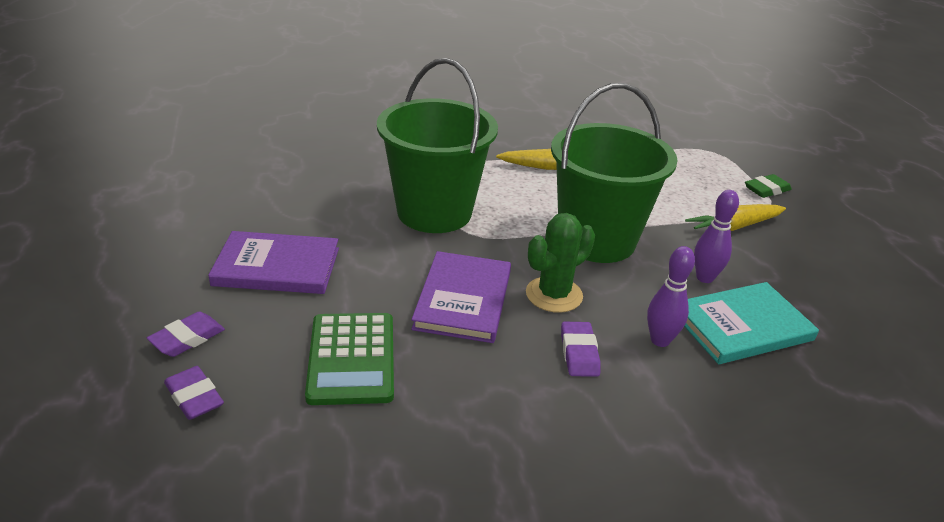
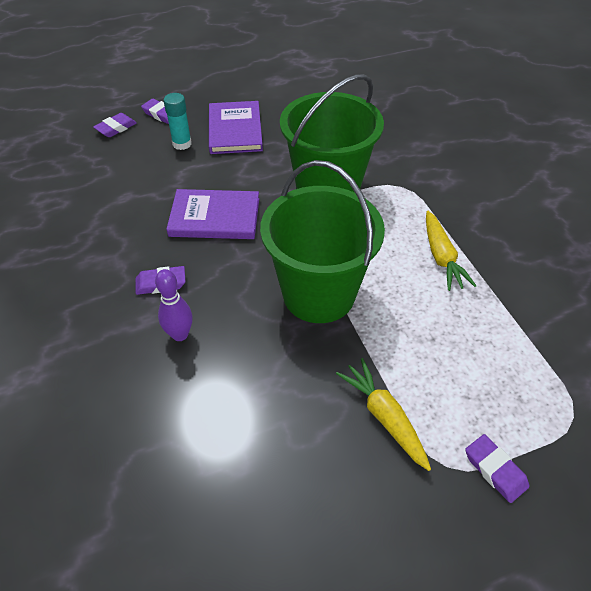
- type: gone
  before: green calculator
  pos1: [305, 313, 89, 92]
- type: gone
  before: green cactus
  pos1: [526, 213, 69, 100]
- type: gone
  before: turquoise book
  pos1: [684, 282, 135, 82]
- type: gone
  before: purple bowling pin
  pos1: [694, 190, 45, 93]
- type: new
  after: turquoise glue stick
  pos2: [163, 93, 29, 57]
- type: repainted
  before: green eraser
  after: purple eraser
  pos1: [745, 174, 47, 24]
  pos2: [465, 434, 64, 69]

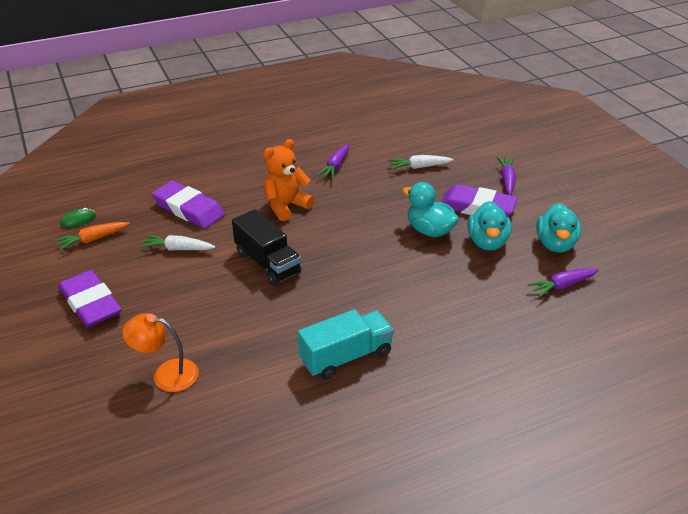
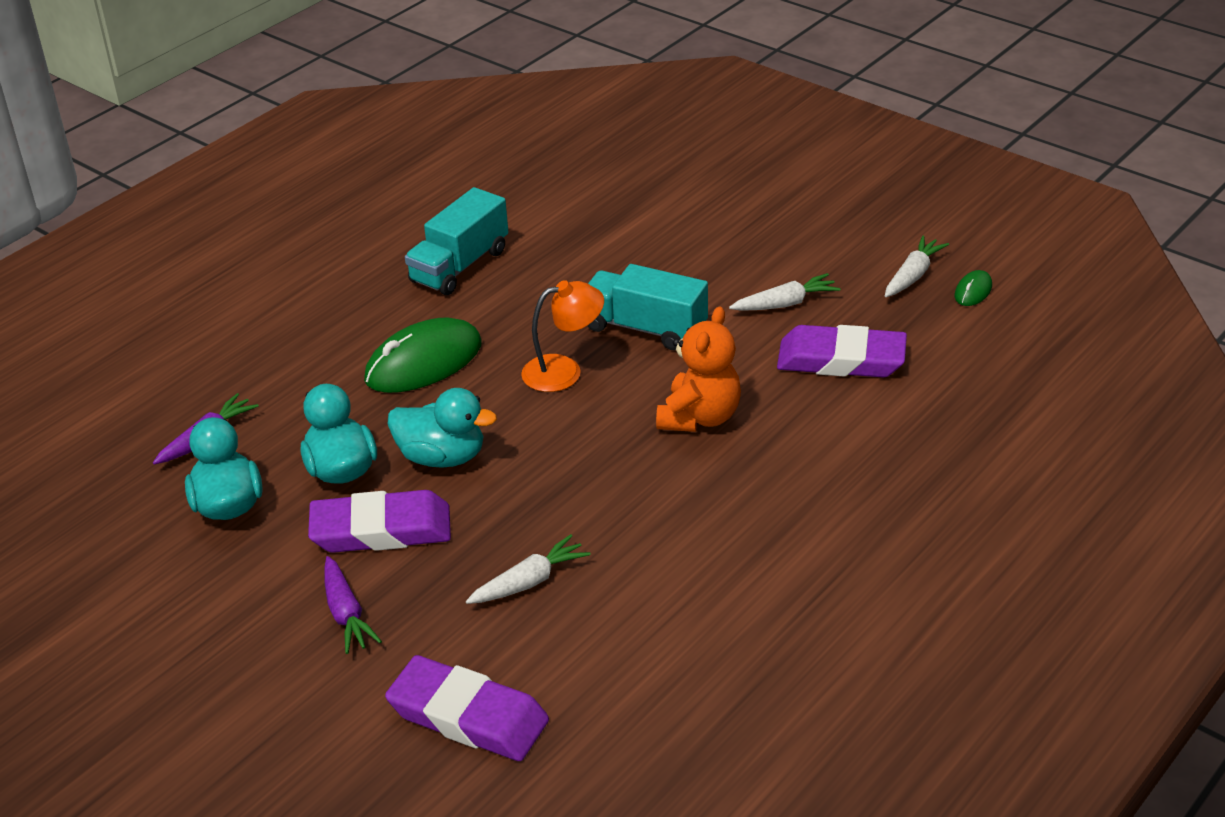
- type: gone
  before: purple carrot
  pos1: [317, 144, 32, 35]
- type: new
  after: green mouse
  pos2: [364, 318, 118, 75]
- type: shifted
  before: purple eraser
  pos1: [59, 270, 63, 57]
  pos2: [385, 655, 164, 106]
- type: shifted
  before: orange lamp
  pos1: [122, 313, 77, 79]
  pos2: [521, 280, 83, 112]
- type: repainted
  before: orange carrot
  after: white carrot
  pos1: [54, 222, 76, 29]
  pos2: [885, 236, 64, 61]
- type: repainted
  before: black truck
  after: turquoise truck
  pos1: [232, 209, 69, 77]
  pos2: [587, 264, 121, 86]

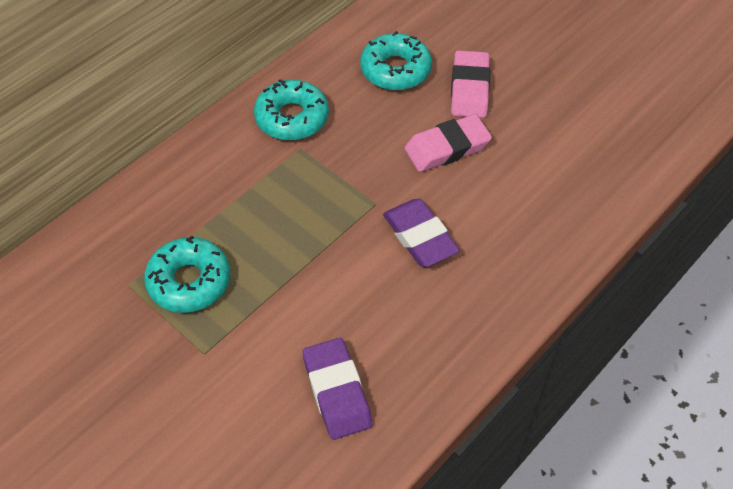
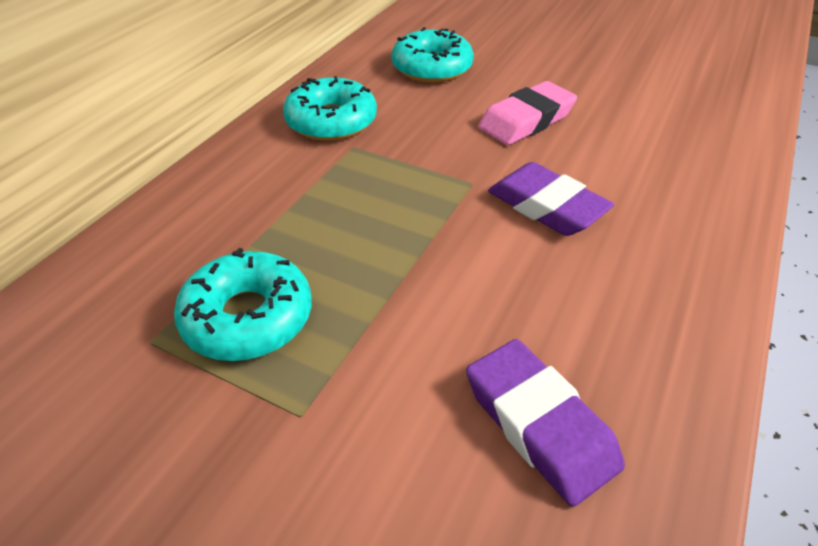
- type: gone
  before: pink eraser
  pos1: [451, 50, 39, 68]

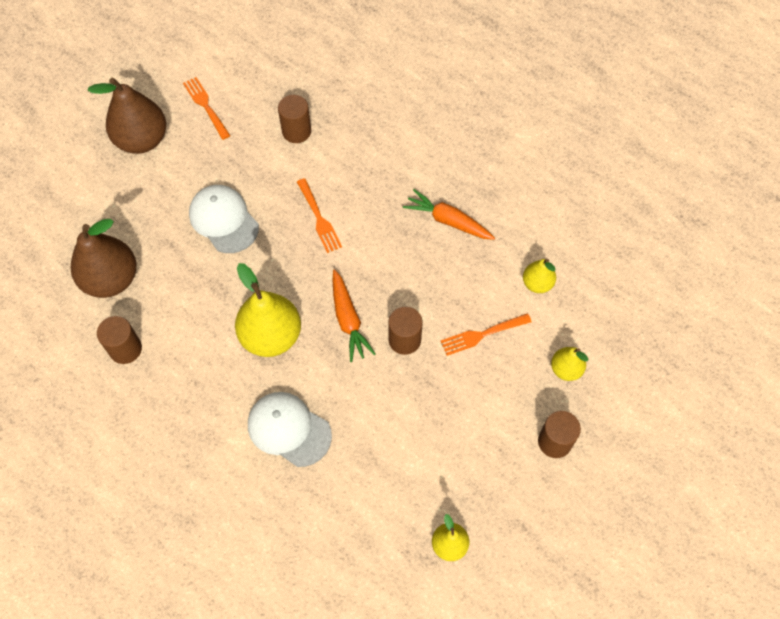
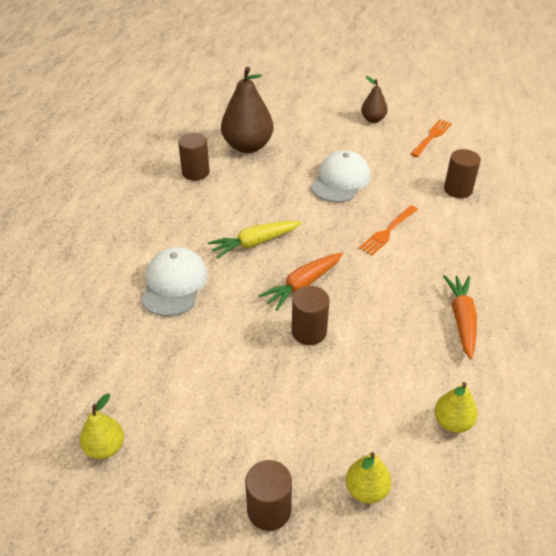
- type: gone
  before: orange fork
  pos1: [441, 313, 91, 43]
- type: swapped
  before: yellow pear
  after: yellow carrot
  pos1: [235, 263, 66, 94]
  pos2: [208, 221, 94, 37]
- type: scaled
  before: brown pear
  pos1: [88, 78, 78, 76]
  pos2: [361, 76, 27, 47]
  scale: 0.53

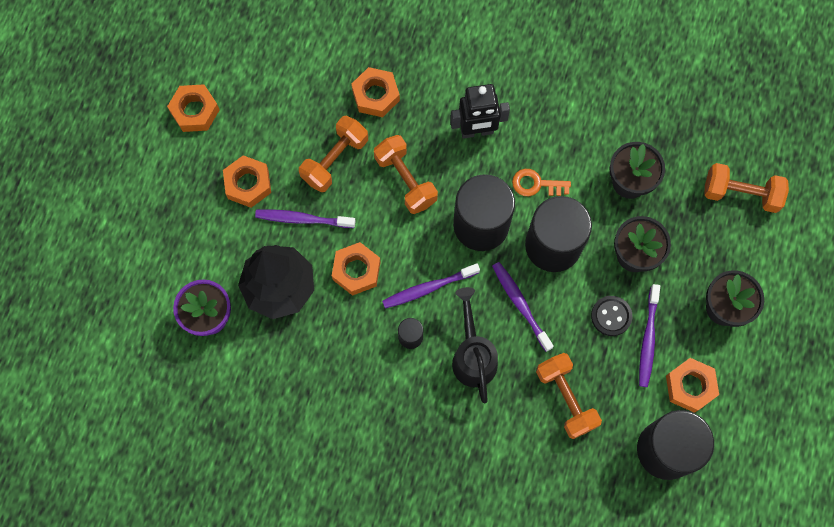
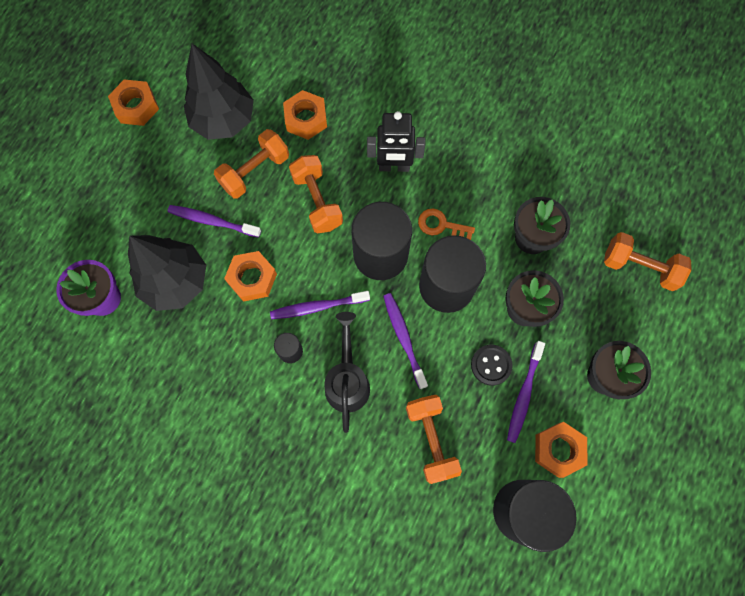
- type: gone
  before: orange nut
  pos1: [223, 155, 48, 53]
- type: new
  after: black tree
  pos2: [184, 44, 70, 96]

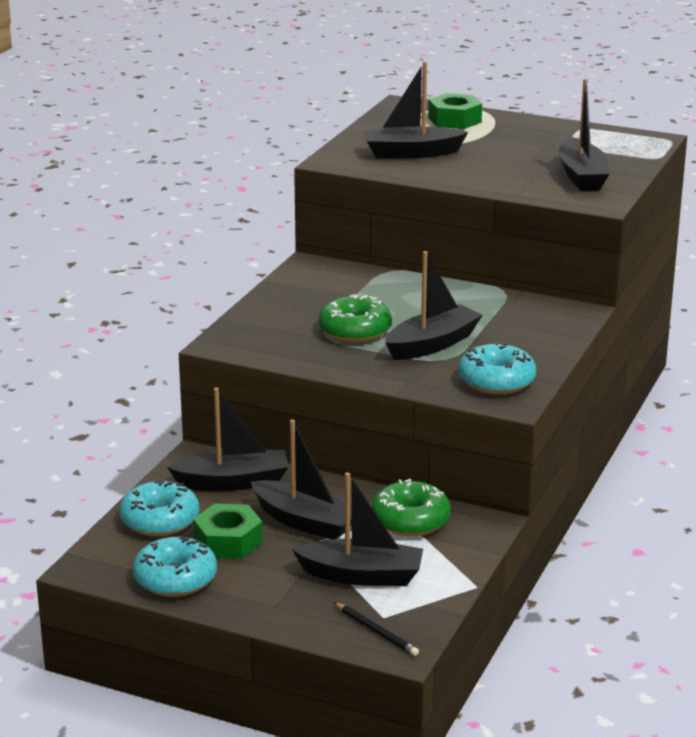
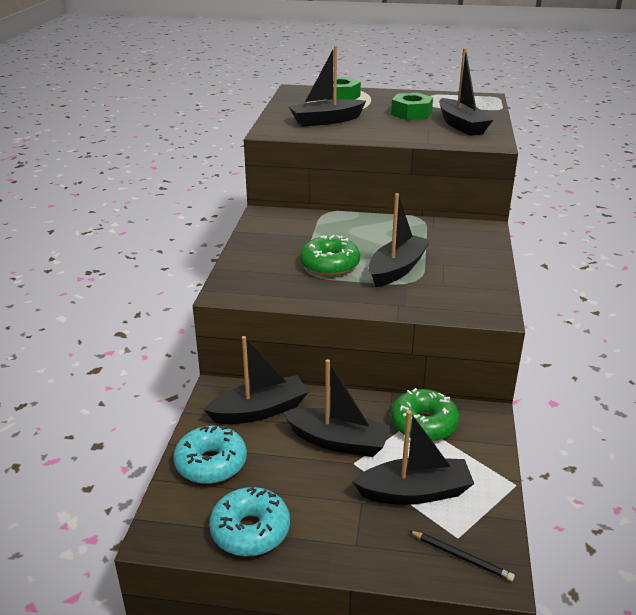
- type: gone
  before: turquoise donut
  pos1: [458, 341, 78, 54]
- type: shifted
  before: green nut
  pos1: [193, 504, 70, 55]
  pos2: [391, 93, 42, 27]

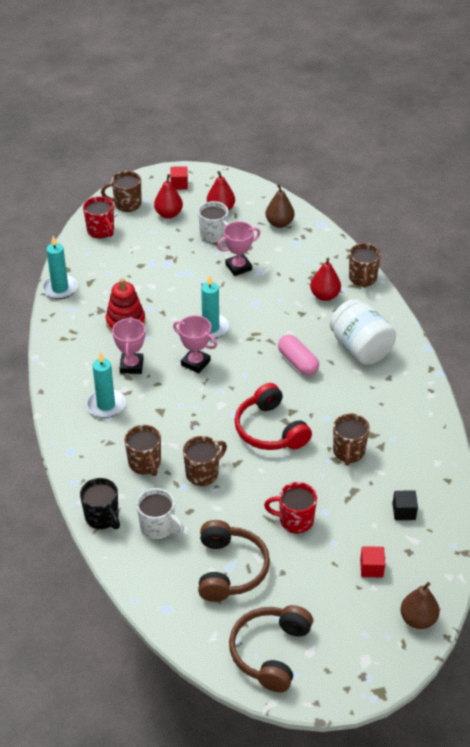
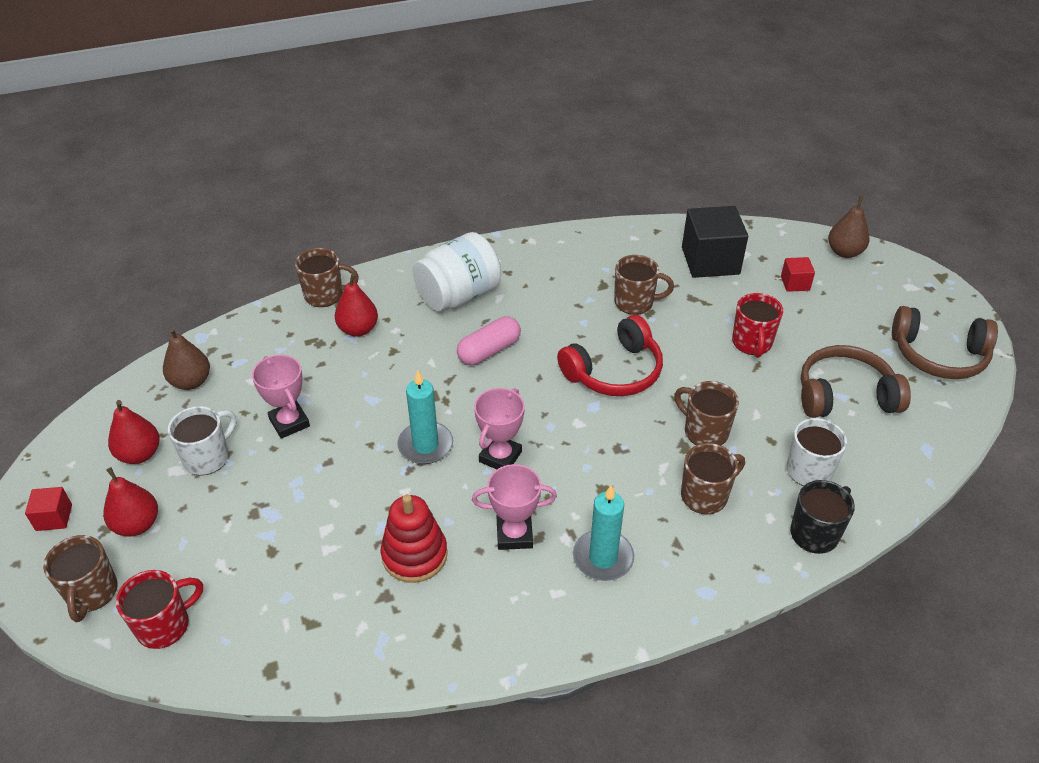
- type: gone
  before: turquoise candle
  pos1: [42, 236, 36, 63]
- type: scaled
  before: black cube
  pos1: [393, 490, 25, 30]
  pos2: [682, 206, 66, 72]
  scale: 2.09

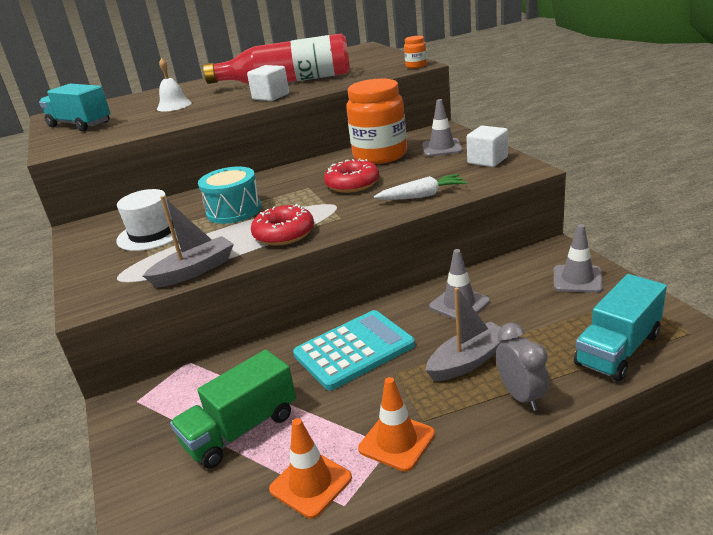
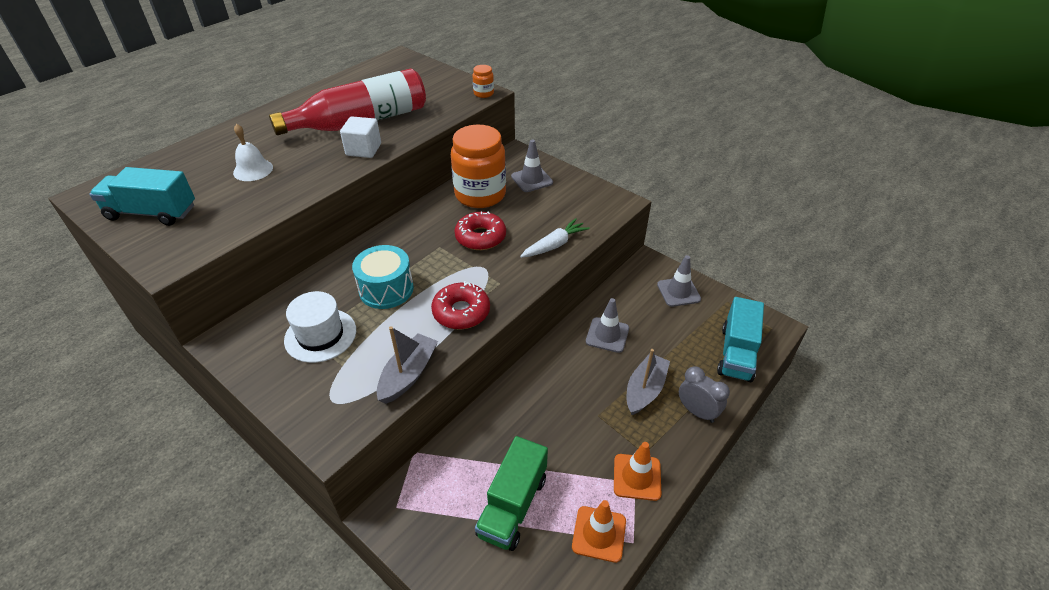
- type: gone
  before: turquoise calculator
  pos1: [293, 310, 122, 80]
- type: gone
  before: white cube
  pos1: [466, 126, 42, 41]

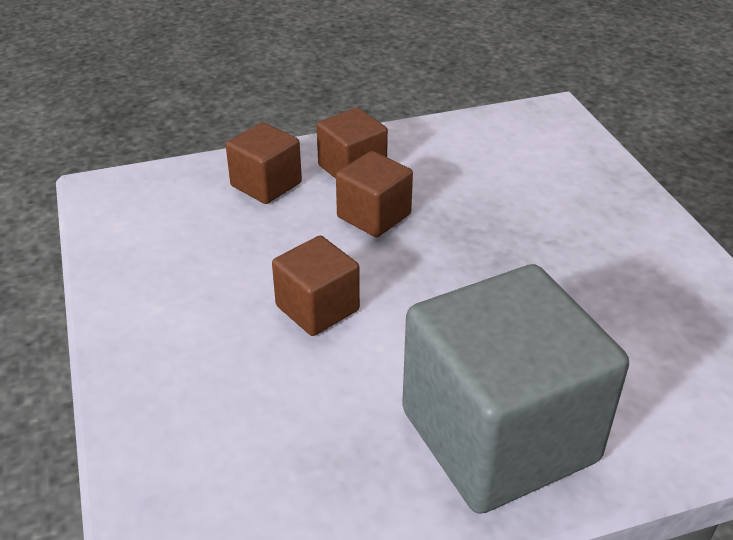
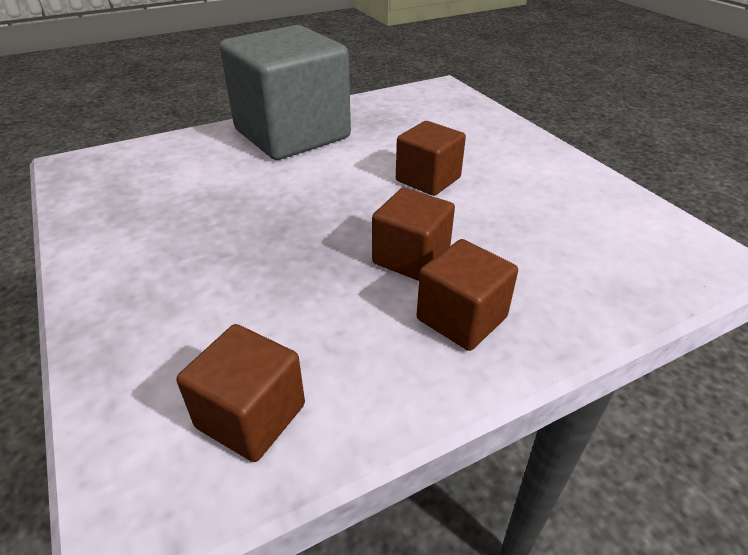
- type: shifted
  before: brown cube
  pos1: [226, 122, 76, 82]
  pos2: [176, 324, 129, 138]

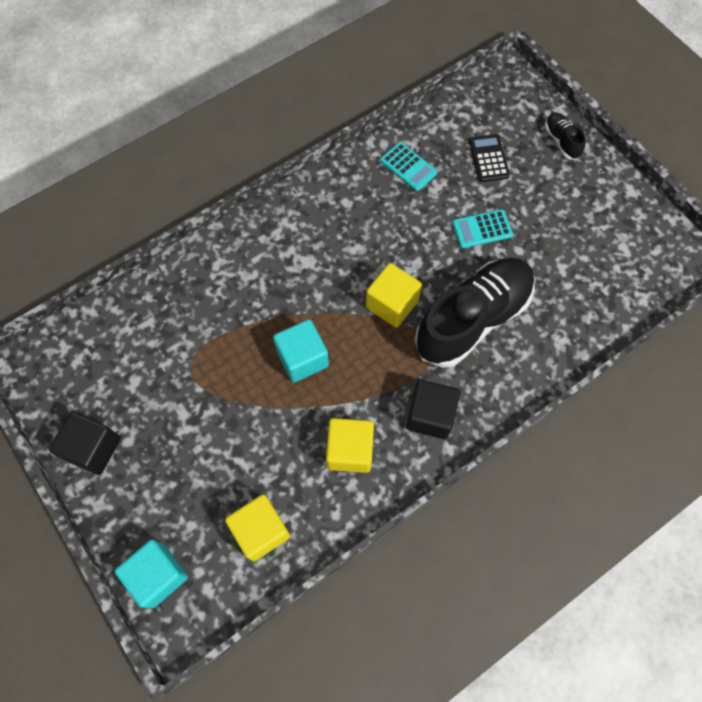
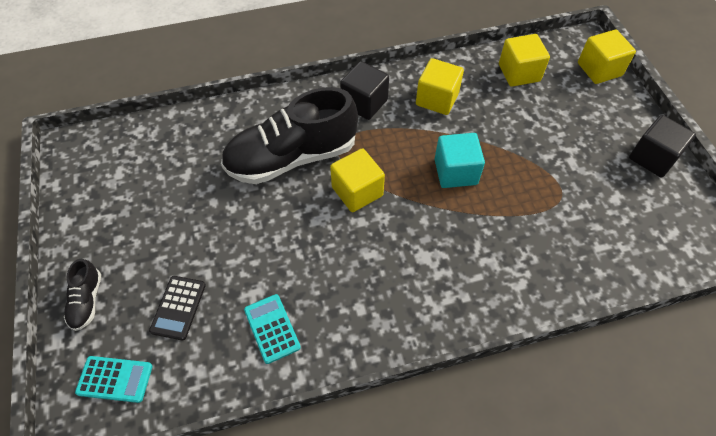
- type: shifted
  before: turquoise calculator
  pos1: [452, 209, 61, 39]
  pos2: [75, 356, 78, 47]
- type: repainted
  before: turquoise cube
  after: yellow cube
  pos1: [114, 539, 74, 69]
  pos2: [578, 30, 58, 54]

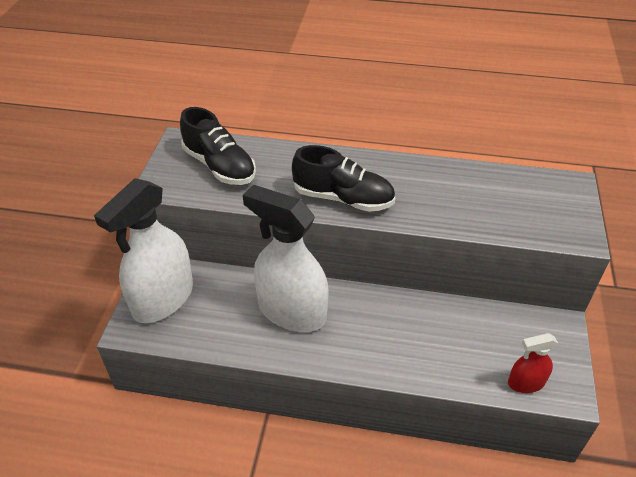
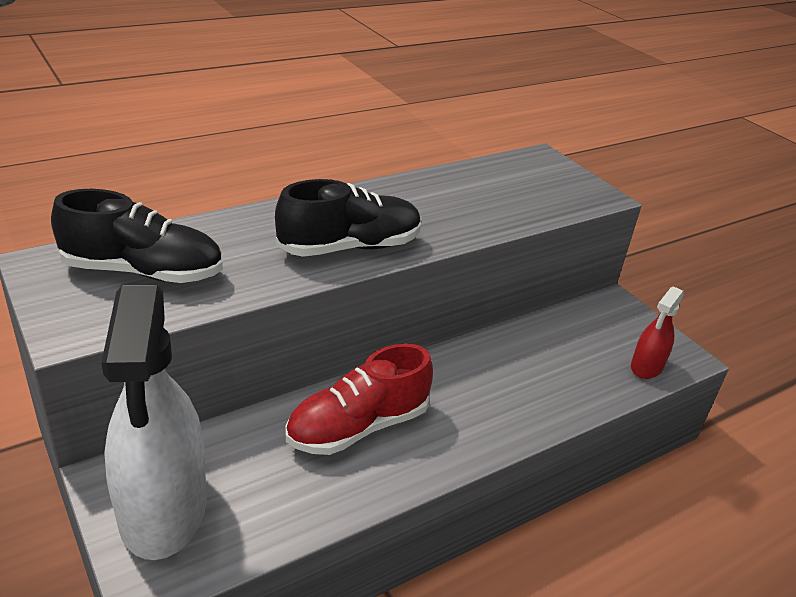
- type: swapped
  before: white spray bottle
  after: red shoe
  pos1: [243, 185, 86, 147]
  pos2: [286, 343, 147, 112]

